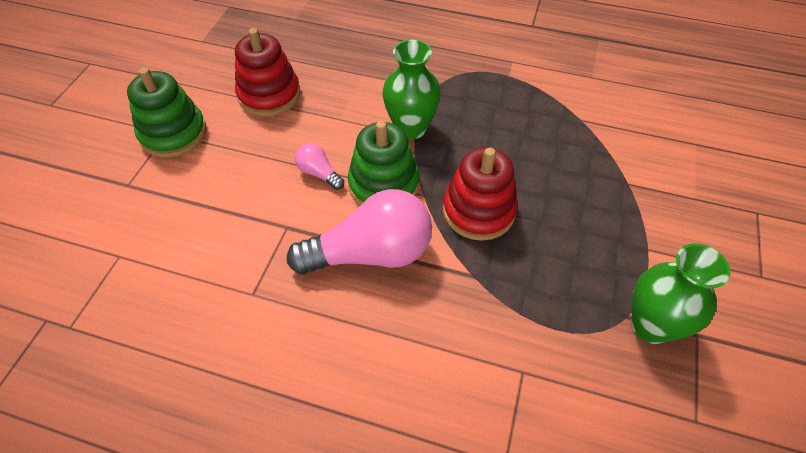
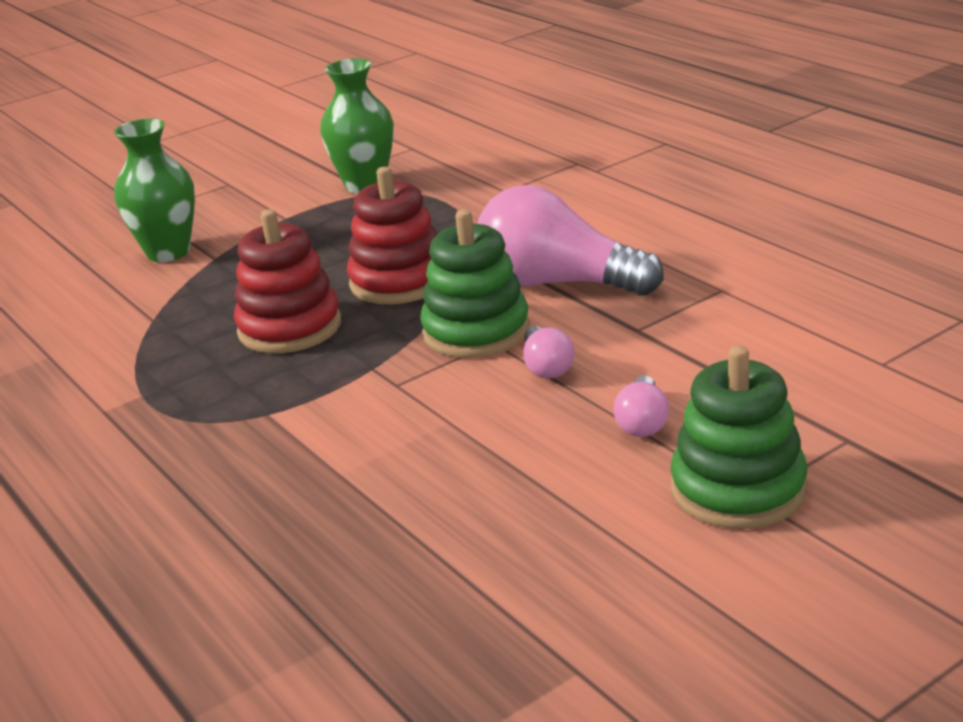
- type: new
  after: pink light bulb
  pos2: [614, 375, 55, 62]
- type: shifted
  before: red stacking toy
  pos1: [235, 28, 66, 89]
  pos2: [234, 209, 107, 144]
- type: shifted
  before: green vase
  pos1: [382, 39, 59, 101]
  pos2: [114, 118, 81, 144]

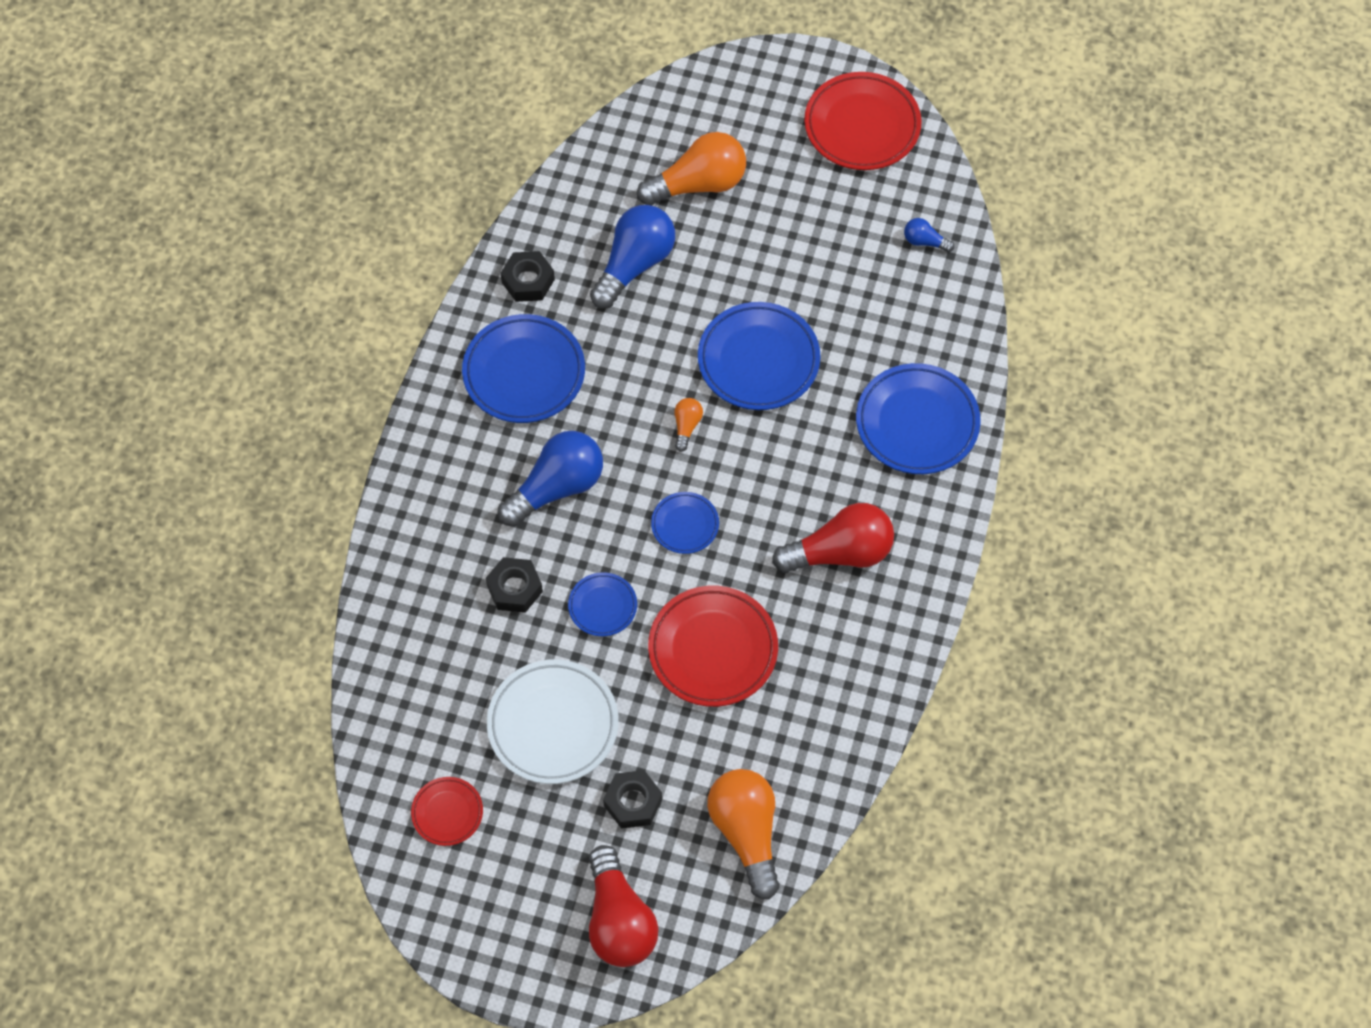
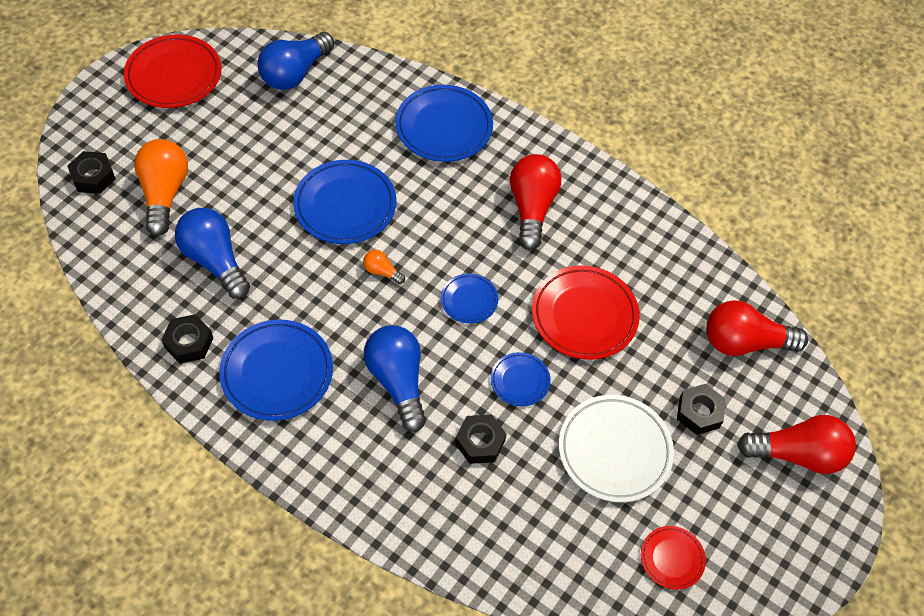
- type: new
  after: black nut
  pos2: [67, 151, 49, 43]
- type: repainted
  before: orange light bulb
  after: red light bulb
  pos1: [707, 769, 73, 131]
  pos2: [706, 300, 102, 56]
- type: scaled
  before: blue light bulb
  pos1: [904, 218, 50, 34]
  pos2: [257, 32, 77, 58]
  scale: 2.19

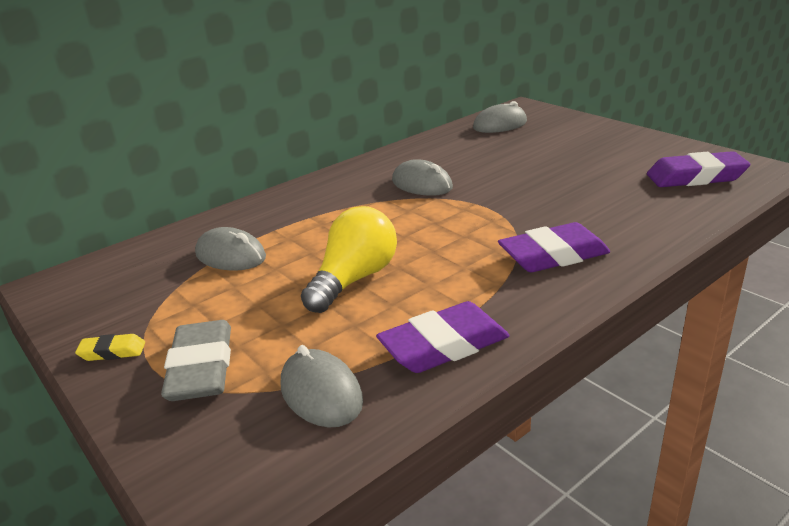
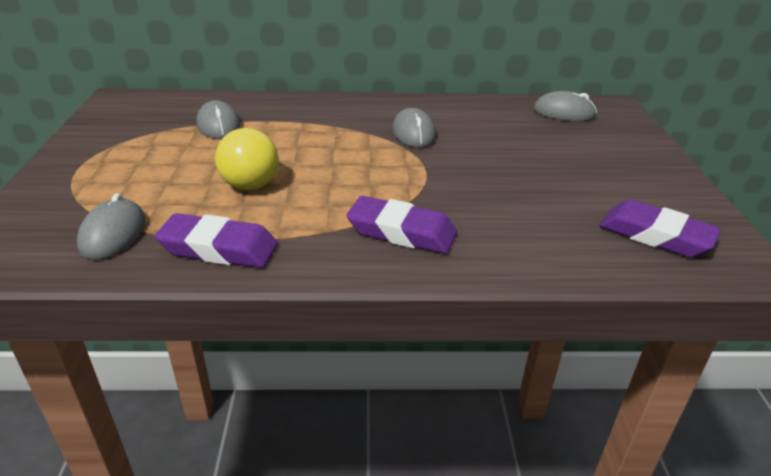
- type: gone
  before: yellow eraser
  pos1: [75, 334, 70, 27]
- type: gone
  before: grey eraser
  pos1: [161, 320, 70, 81]
- type: rotated
  before: yellow light bulb
  pos1: [301, 206, 96, 107]
  pos2: [215, 128, 64, 62]
  turn: 105

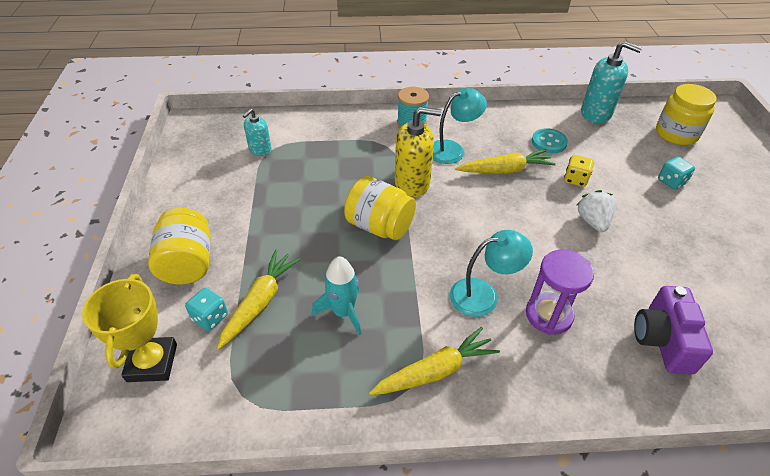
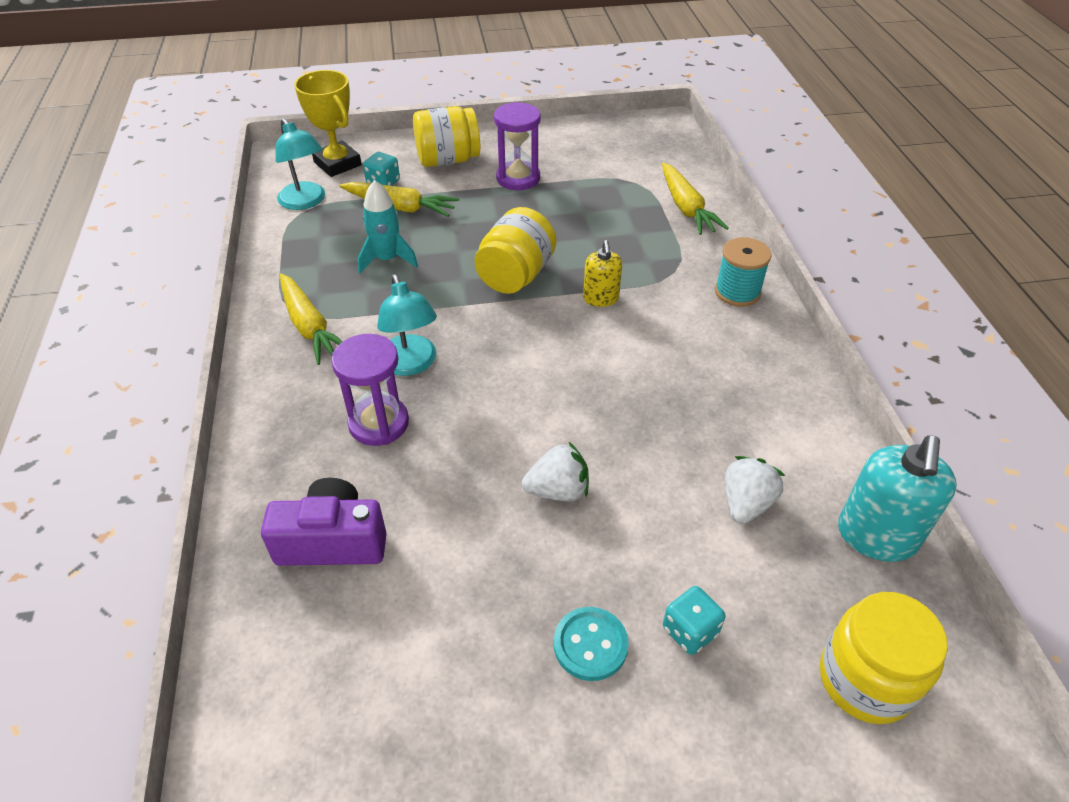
- type: gone
  before: turquoise soap dispenser
  pos1: [243, 108, 29, 48]
- type: gone
  before: yellow dice
  pos1: [564, 155, 30, 32]
- type: new
  after: purple hourglass
  pos2: [494, 102, 47, 88]
- type: new
  after: white strawberry
  pos2: [725, 456, 60, 68]
- type: shifted
  before: turquoise lamp
  pos1: [433, 88, 54, 76]
  pos2: [275, 118, 50, 92]
- type: shifted
  before: yellow carrot
  pos1: [455, 149, 101, 25]
  pos2: [662, 163, 67, 72]
- type: shifted
  before: turquoise button
  pos1: [532, 128, 36, 25]
  pos2: [554, 607, 75, 74]
- type: rotated
  before: yellow trophy
  pos1: [82, 274, 95, 108]
  pos2: [294, 70, 68, 107]
  turn: 60
- type: scaled
  before: yellow soap dispenser
  pos1: [395, 107, 46, 90]
  pos2: [583, 240, 39, 67]
  scale: 0.59

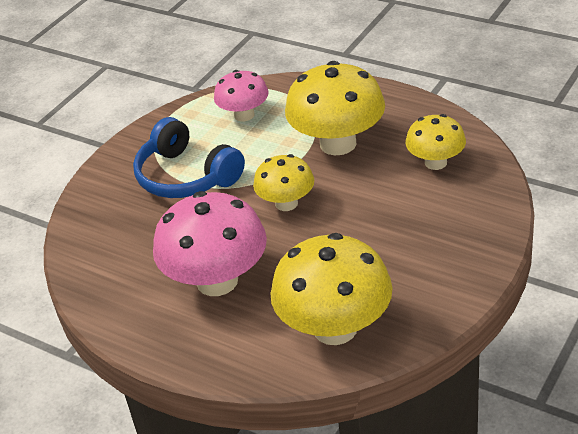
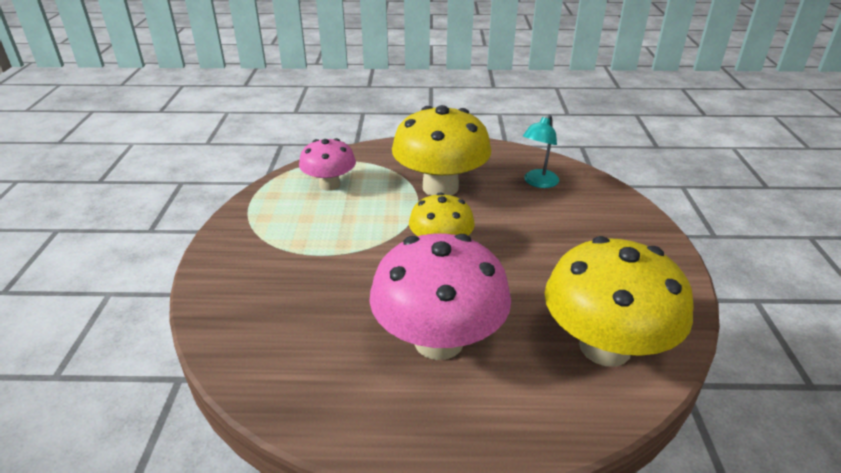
- type: gone
  before: blue headphones
  pos1: [133, 117, 112, 81]
- type: swapped
  before: yellow mushroom
  after: turquoise lamp
  pos1: [405, 114, 61, 56]
  pos2: [523, 114, 36, 74]

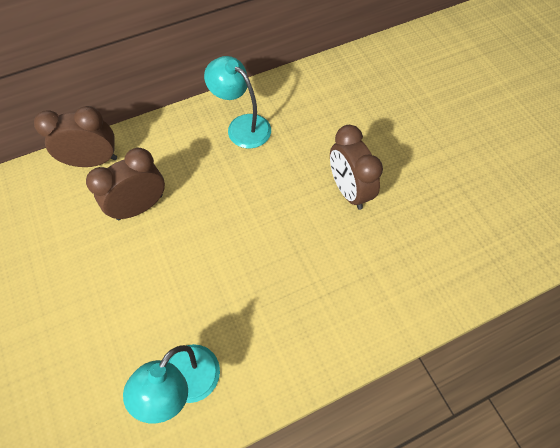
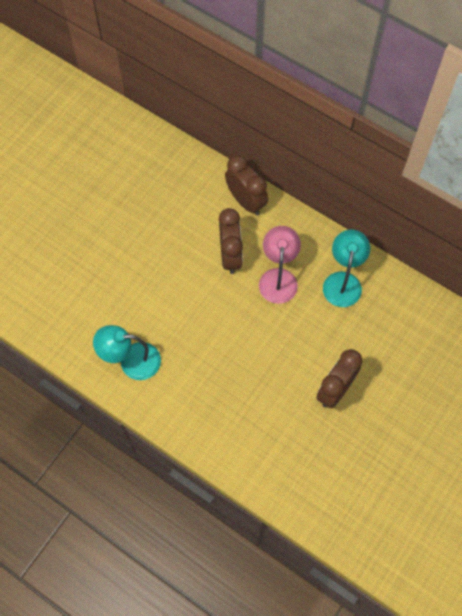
- type: new
  after: pink lamp
  pos2: [259, 226, 42, 78]
- type: rotated
  before: brown clock
  pos1: [86, 148, 79, 72]
  pos2: [219, 208, 24, 66]
  turn: 60

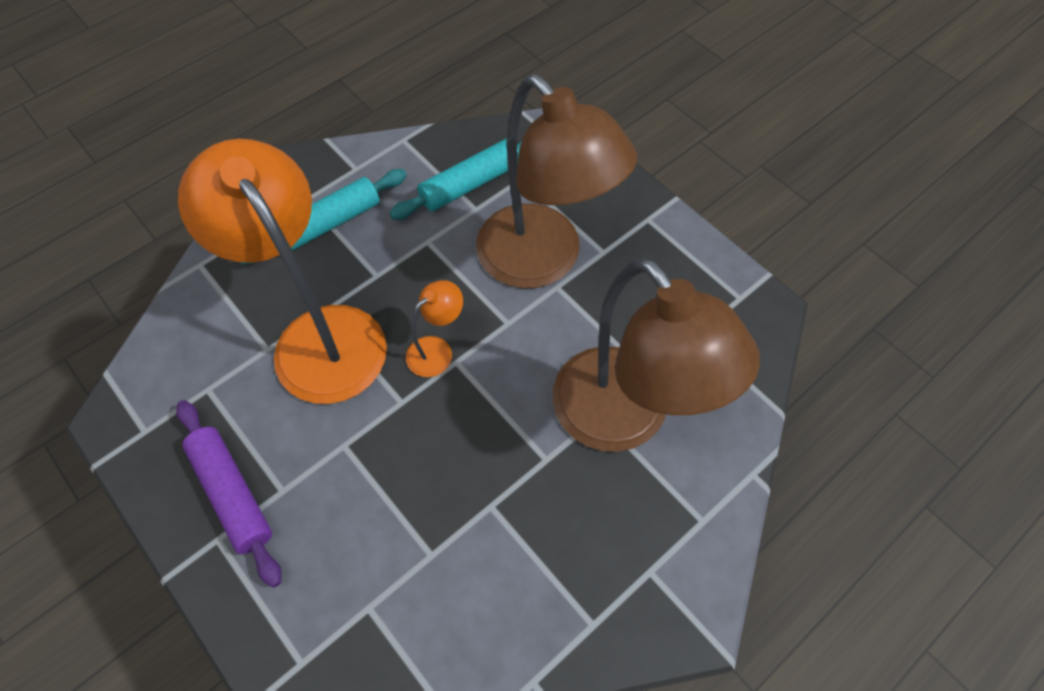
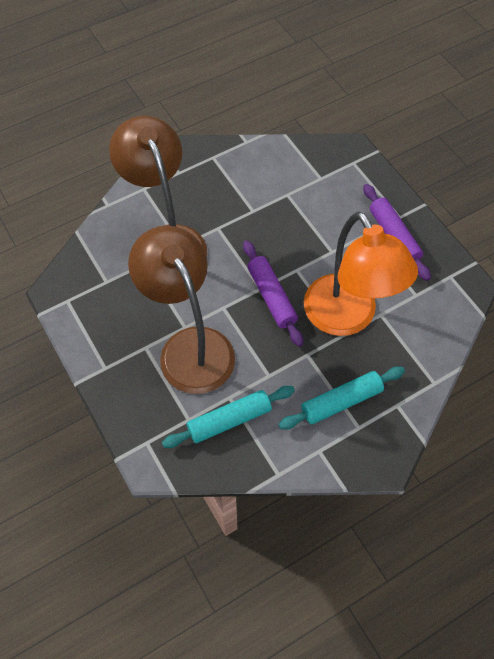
- type: swapped
  before: orange lamp
  after: purple rolling pin
  pos1: [406, 280, 57, 97]
  pos2: [243, 240, 60, 107]

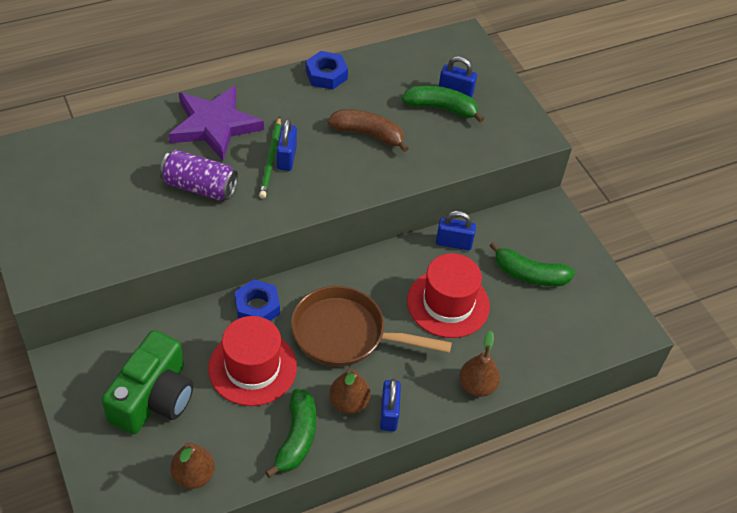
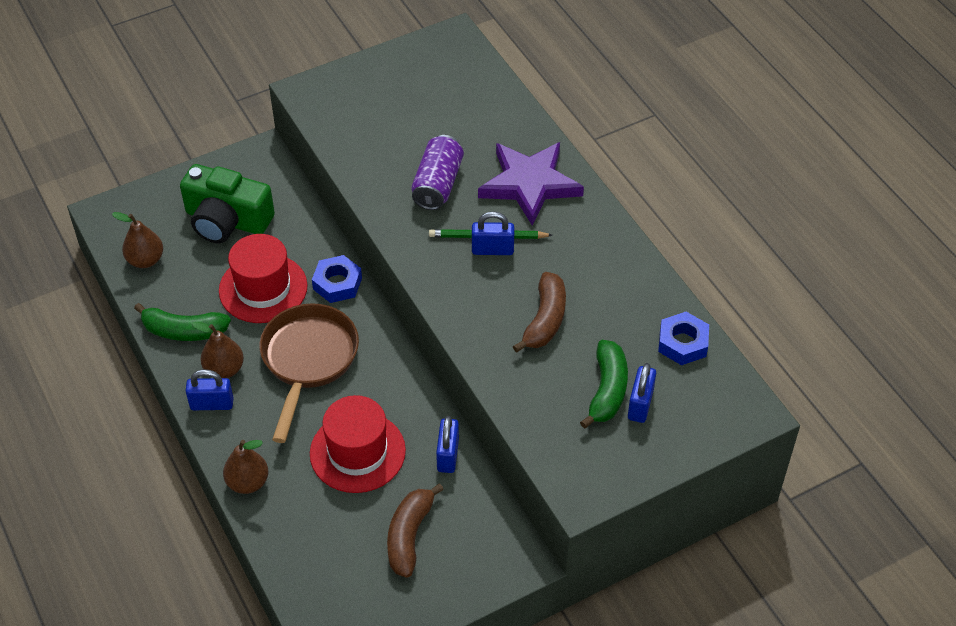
- type: shifted
  before: blue nut
  pos1: [306, 51, 42, 39]
  pos2: [658, 312, 51, 53]
- type: repainted
  before: green banana
  after: brown banana
  pos1: [489, 242, 86, 44]
  pos2: [387, 483, 57, 95]

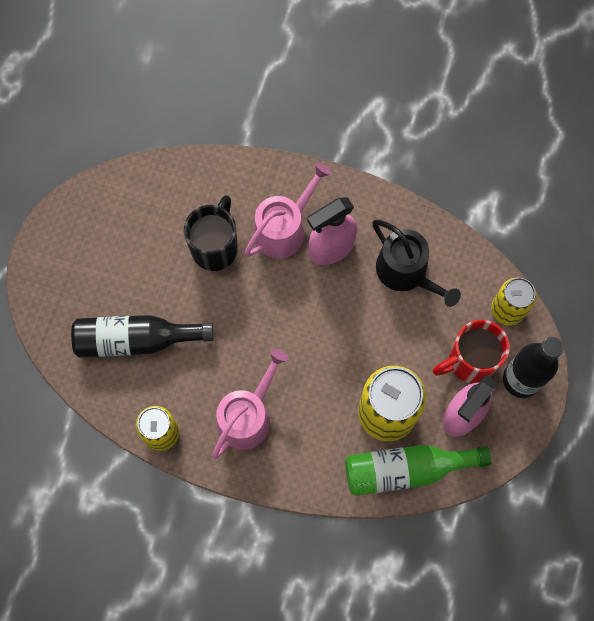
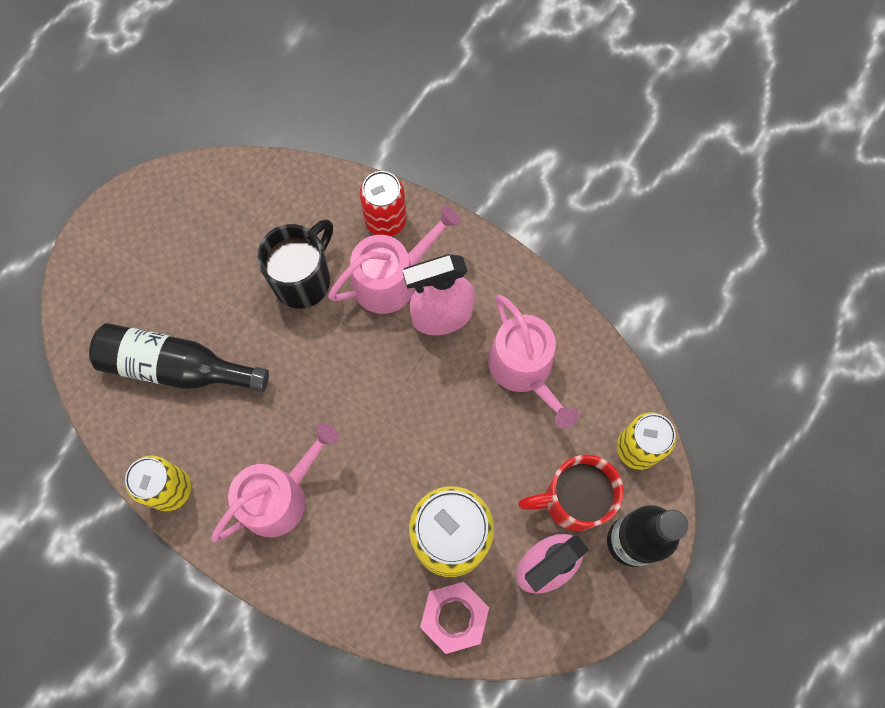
- type: new
  after: red can
  pos2: [360, 171, 47, 65]
- type: swapped
  before: green bottle
  after: pink nut
  pos1: [345, 445, 146, 51]
  pos2: [420, 582, 69, 72]
- type: repainted
  before: black watering can
  after: pink watering can
  pos1: [372, 220, 89, 87]
  pos2: [488, 295, 91, 134]

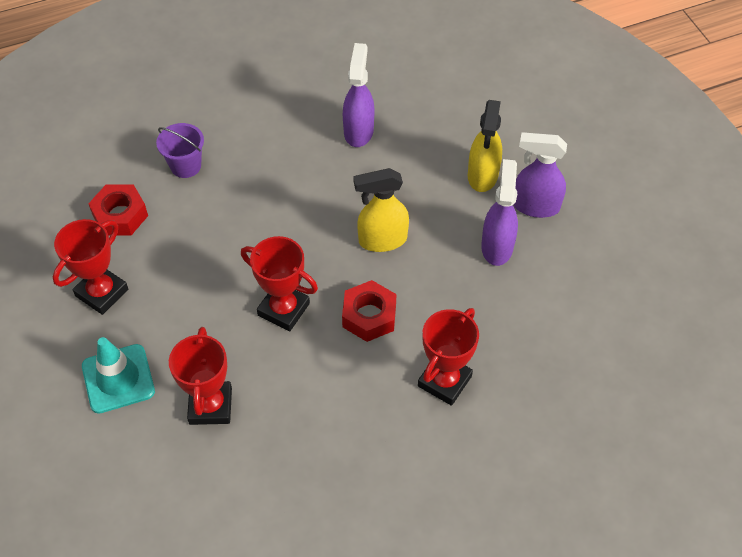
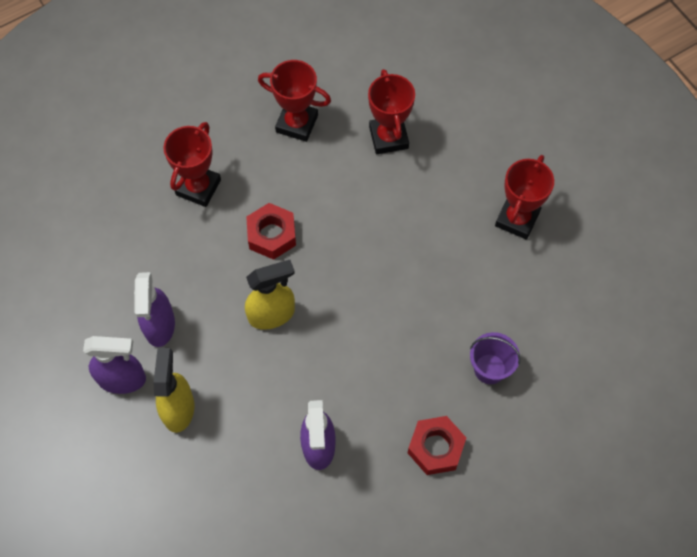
- type: gone
  before: turquoise traffic cone
  pos1: [82, 337, 73, 77]
- type: shifted
  before: red nut
  pos1: [88, 184, 60, 51]
  pos2: [408, 416, 58, 59]
- type: shifted
  before: red trophy
  pos1: [241, 236, 77, 95]
  pos2: [258, 60, 73, 82]

